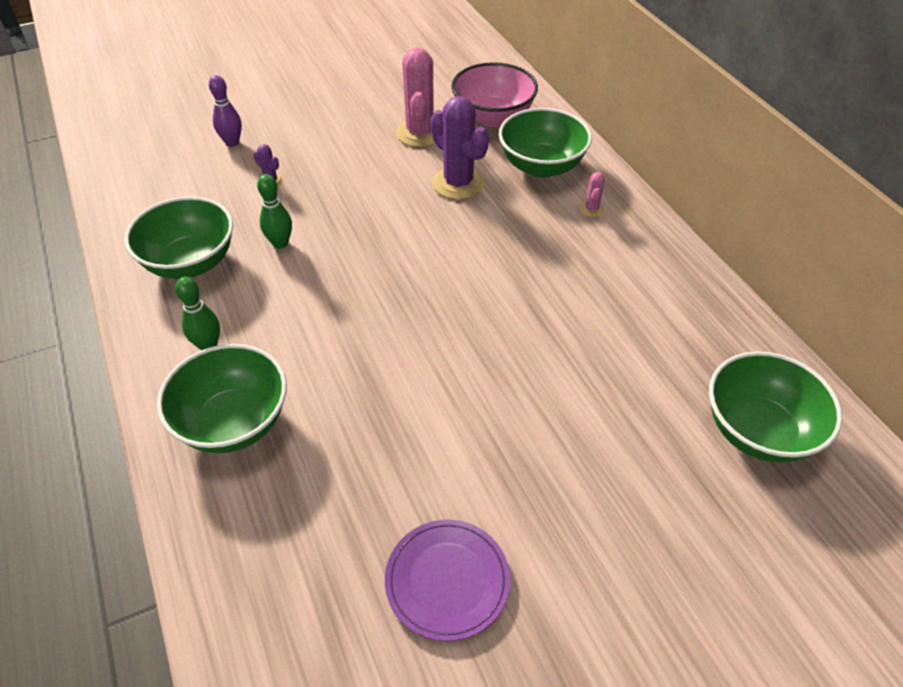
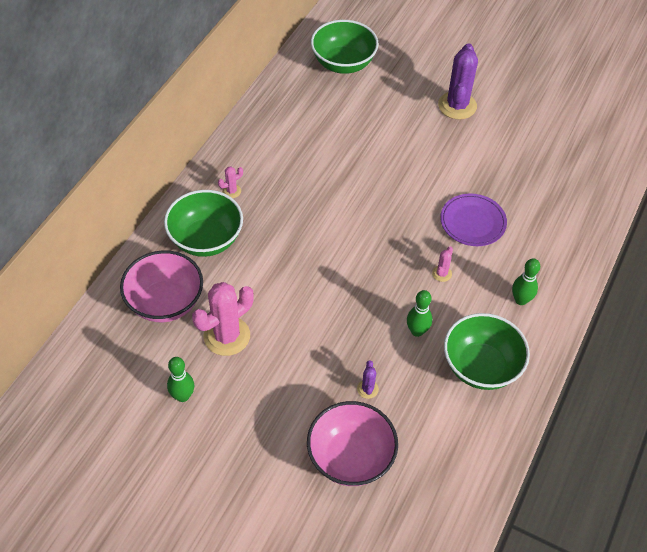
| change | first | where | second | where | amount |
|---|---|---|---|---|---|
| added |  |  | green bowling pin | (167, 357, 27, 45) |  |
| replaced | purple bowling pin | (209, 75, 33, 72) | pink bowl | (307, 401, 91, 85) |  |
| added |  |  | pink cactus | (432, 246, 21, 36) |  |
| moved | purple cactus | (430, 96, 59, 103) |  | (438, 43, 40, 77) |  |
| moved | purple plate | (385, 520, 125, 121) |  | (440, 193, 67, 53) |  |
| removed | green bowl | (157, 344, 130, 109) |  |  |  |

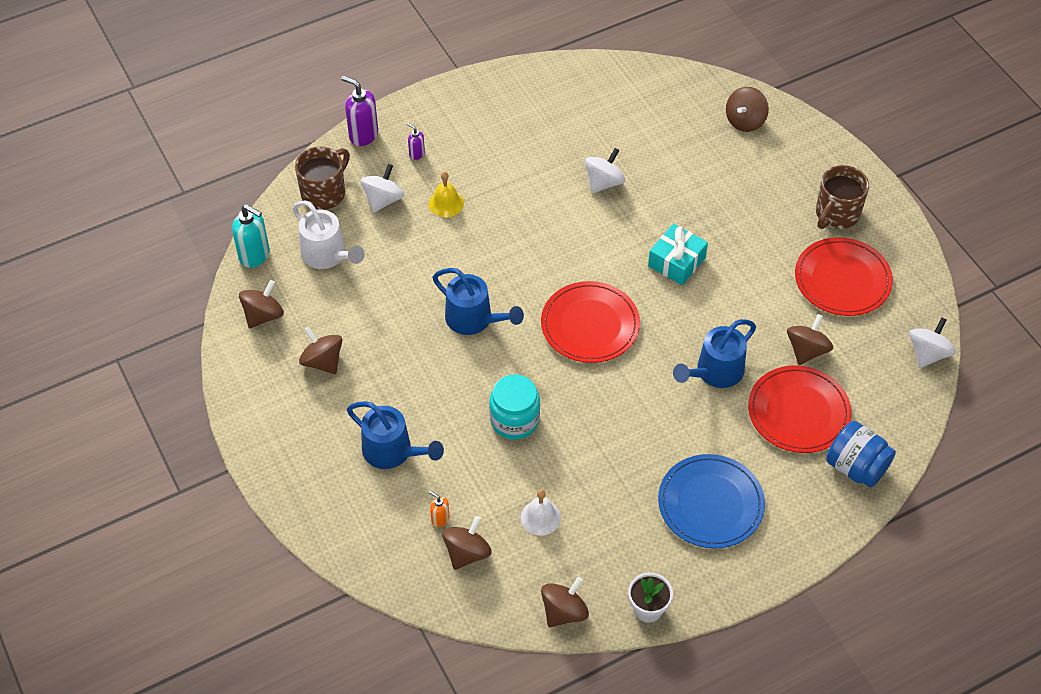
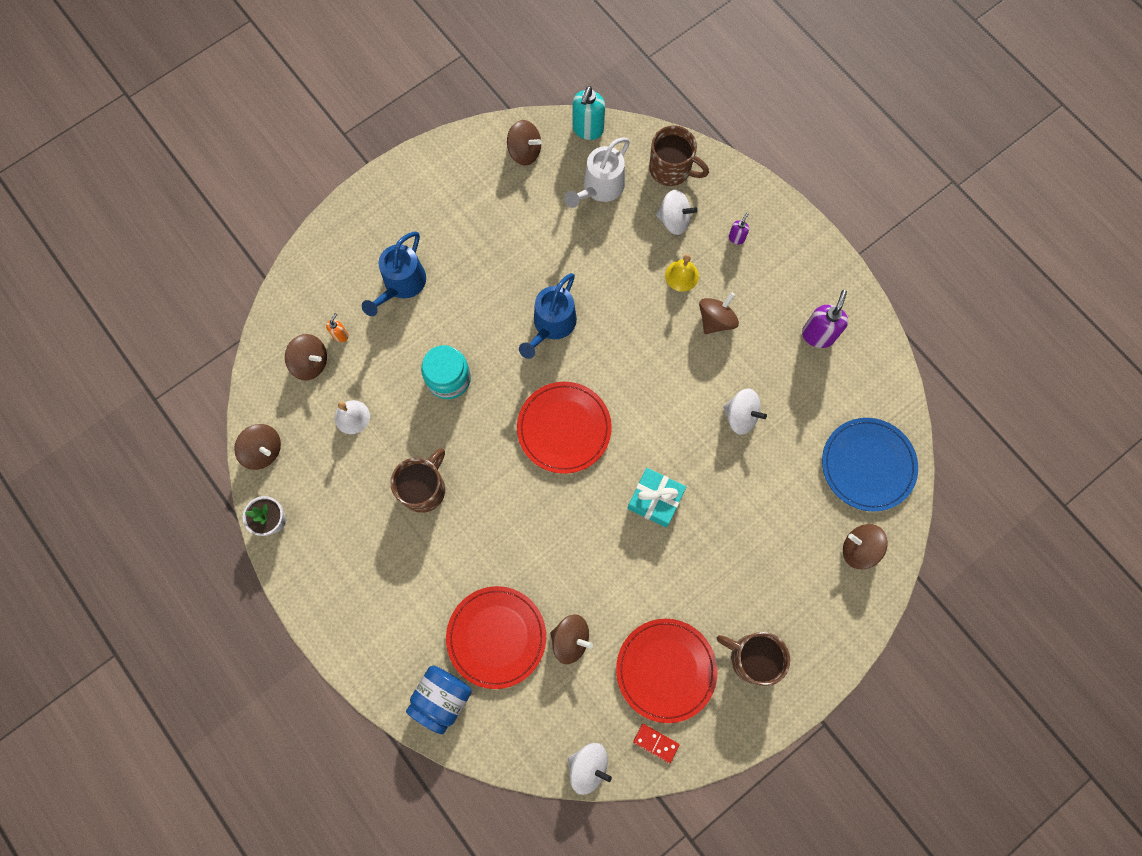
| change | first | where | second | where | amount |
|---|---|---|---|---|---|
| added |  |  | brown mug | (390, 449, 55, 64) |  |
| added |  |  | red domino | (633, 724, 46, 39) |  |
| moved | brown spinning top | (299, 327, 43, 47) |  | (699, 292, 40, 42) |  |
| moved | purple soap dispenser | (341, 76, 37, 70) |  | (802, 290, 46, 58) |  |
| moved | blue plate | (658, 454, 107, 95) |  | (822, 418, 96, 94) |  |
| removed | blue watering can | (673, 319, 83, 69) |  |  |  |

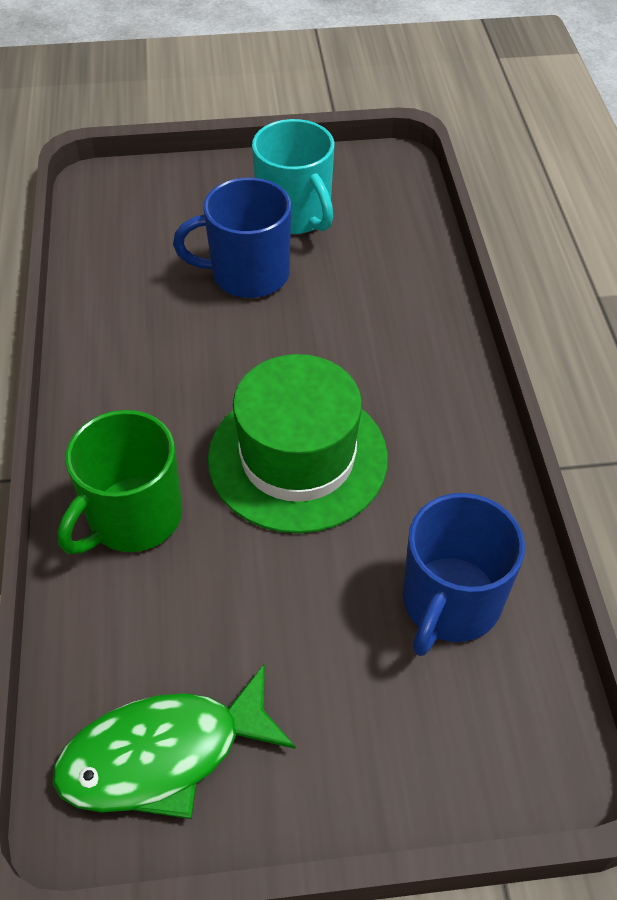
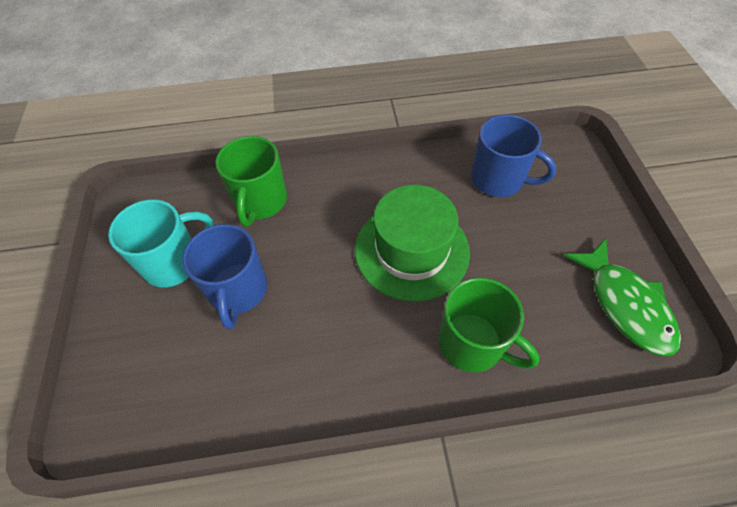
| change | first | where | second | where | amount |
|---|---|---|---|---|---|
| added |  |  | green mug | (215, 136, 72, 91) |  |

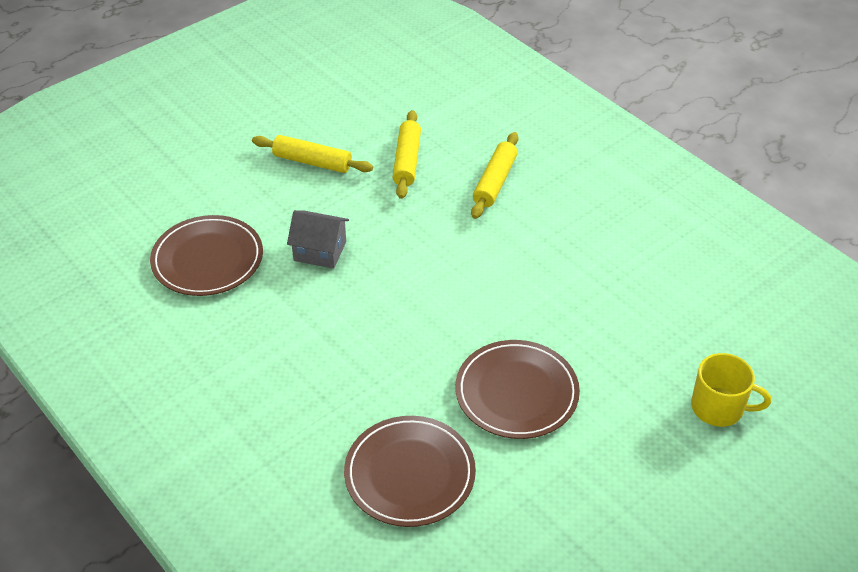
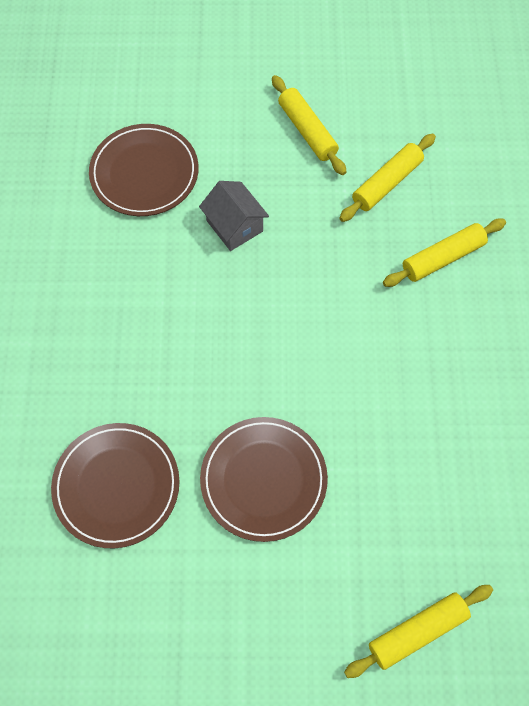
| change | first | where | second | where | amount |
|---|---|---|---|---|---|
| replaced | yellow mug | (691, 353, 80, 74) | yellow rolling pin | (344, 585, 149, 93) |  |

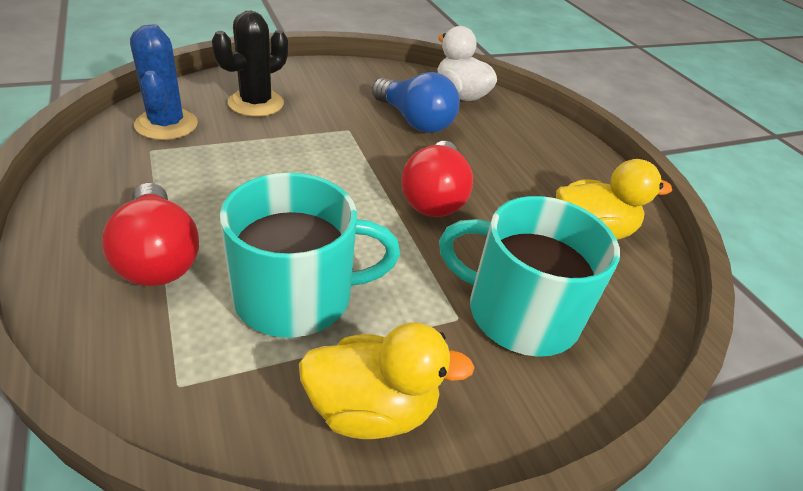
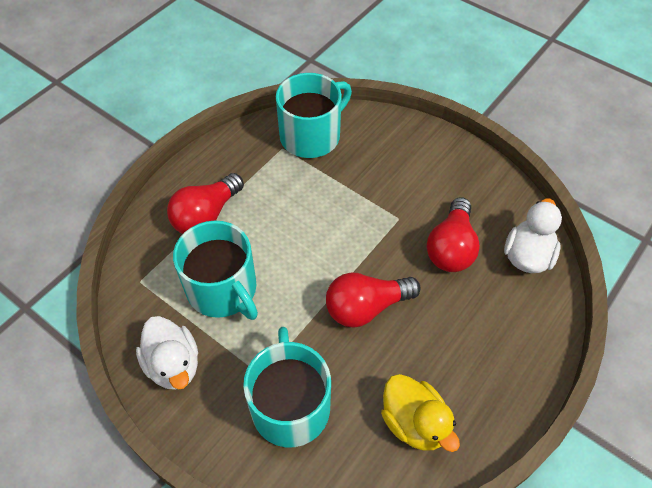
| change | first | where | second | where | amount |
|---|---|---|---|---|---|
| recoloured | yellow duck | (299, 322, 176, 117) | white duck | (136, 316, 62, 74) |  |
| replaced | blue cactus | (130, 24, 68, 116) | turquoise mug | (276, 73, 76, 85) |  |
| recoloured | blue light bulb | (372, 72, 88, 61) | red light bulb | (427, 197, 53, 75) |  |
| removed | black cactus | (212, 11, 76, 106) |  |  |  |

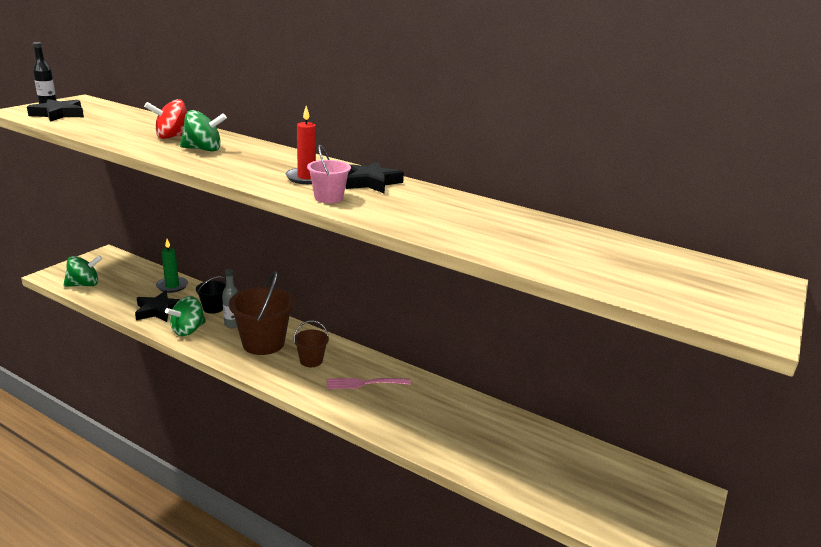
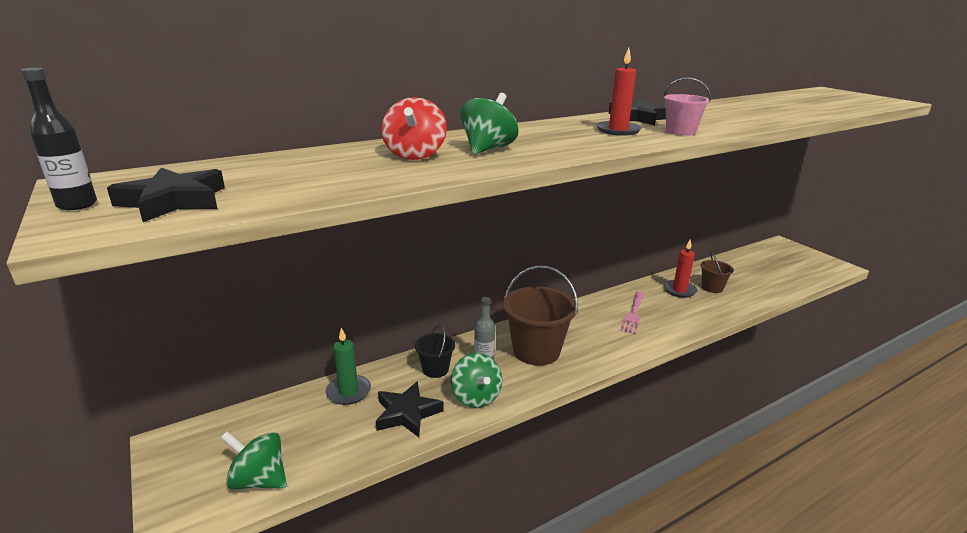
| change | first | where | second | where | amount |
|---|---|---|---|---|---|
| turned | green spinning top | (63, 255, 39, 32) |  | (221, 431, 66, 59) | 75 degrees counterclockwise |
| added |  |  | red candle | (663, 239, 34, 59) |  |
| moved | brown bucket | (294, 321, 35, 46) |  | (701, 252, 33, 41) |  |

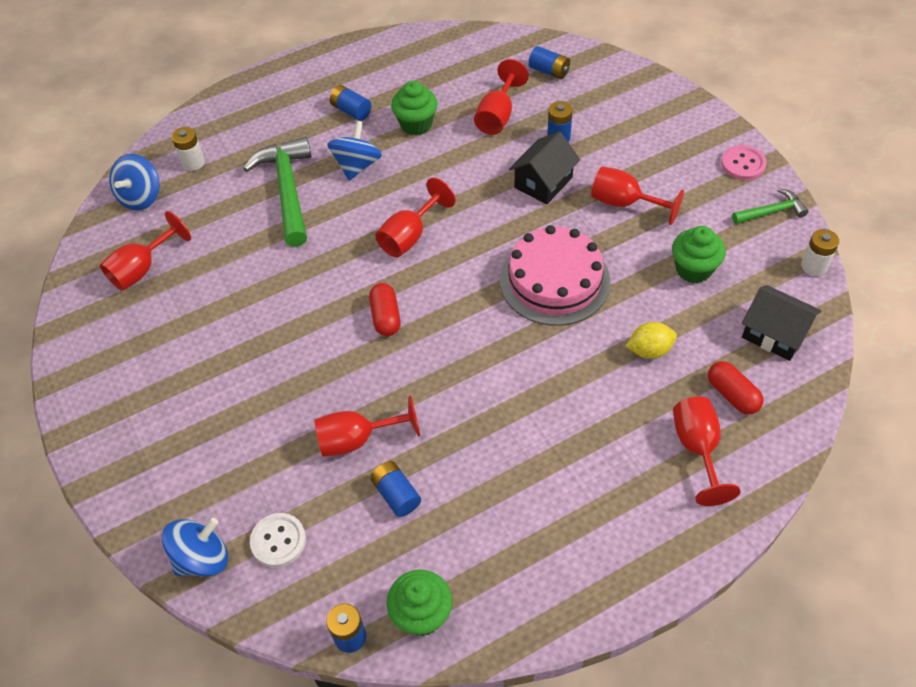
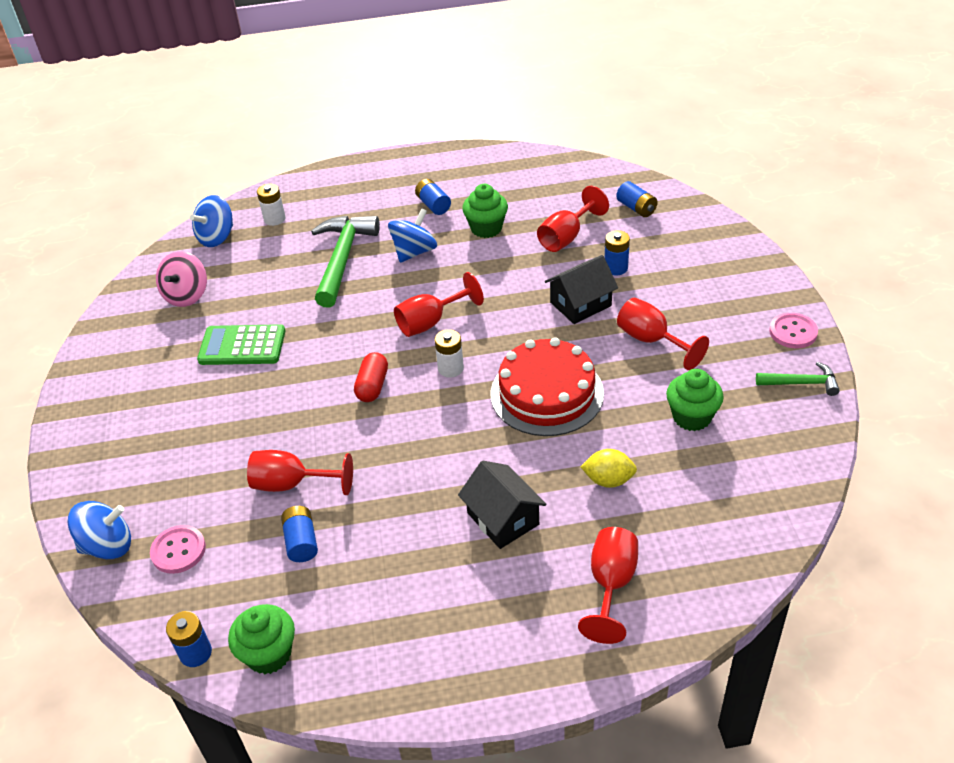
| change | first | where | second | where | amount |
|---|---|---|---|---|---|
| recoloured | white button | (250, 513, 56, 54) | pink button | (150, 525, 56, 49) |  |
| replaced | red goblet | (100, 211, 91, 80) | pink spinning top | (156, 251, 51, 56) |  |
| added |  |  | green calculator | (197, 324, 88, 41) |  |
| moved | white battery | (801, 229, 38, 47) |  | (434, 329, 30, 49) |  |
| moved | black house | (742, 285, 79, 76) |  | (458, 461, 88, 88) |  |
| recoloured | pink cake | (500, 225, 111, 101) | red cake | (491, 337, 113, 99) |  |
| removed | red capsule | (708, 361, 56, 53) |  |  |  |

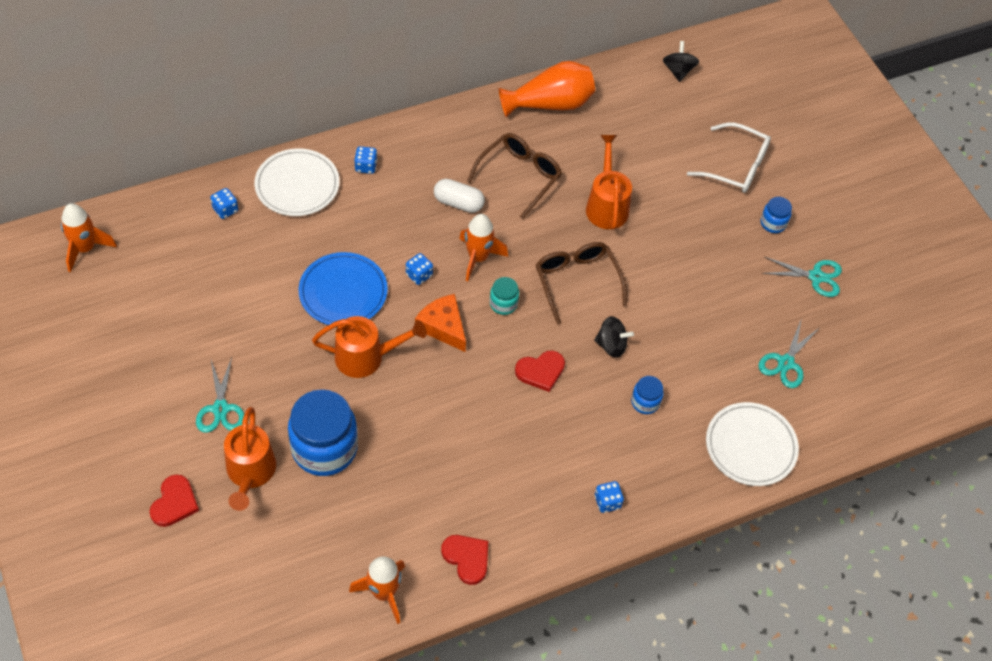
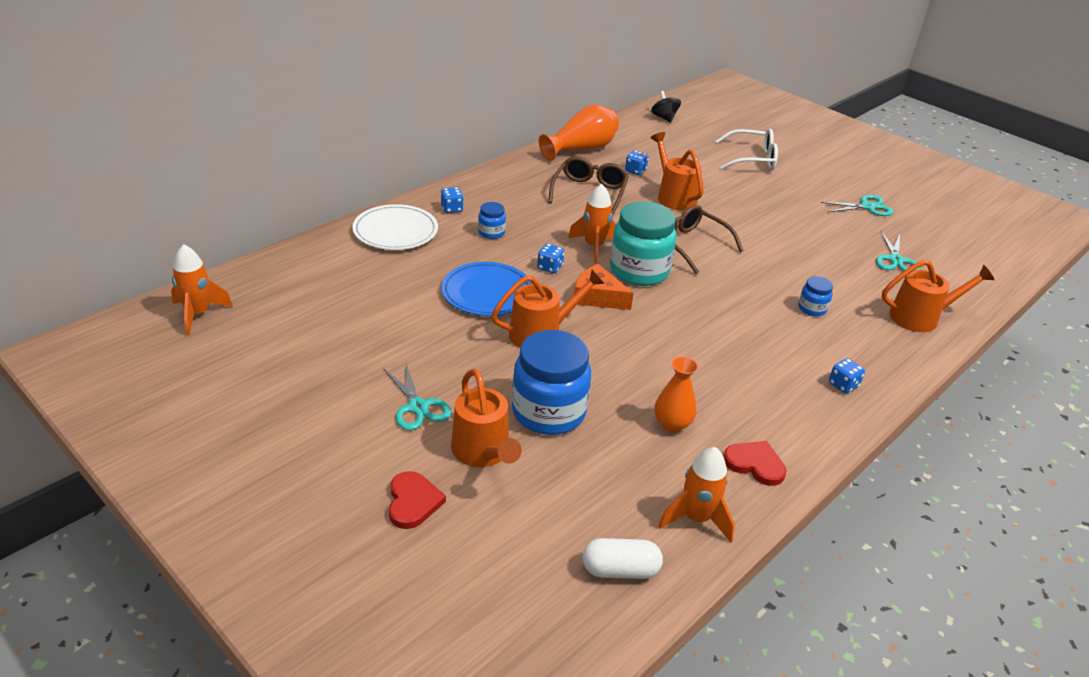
| change | first | where | second | where | amount |
|---|---|---|---|---|---|
| moved | blue jar | (761, 197, 31, 36) |  | (478, 202, 28, 37) |  |
| moved | white capsule | (434, 179, 51, 34) |  | (582, 538, 81, 41) |  |
| resized | turquoise jar | (490, 277, 29, 38) |  | (610, 201, 66, 85) | x2.16 |
| moved | blue dice | (210, 188, 28, 31) |  | (625, 150, 24, 25) |  |
| added |  |  | orange vase | (655, 356, 43, 76) |  |
| replaced | white plate | (706, 402, 93, 84) | orange watering can | (881, 260, 113, 72) |  |
| removed | red heart | (515, 351, 50, 41) |  |  |  |
| removed | black spinning top | (594, 316, 40, 42) |  |  |  |

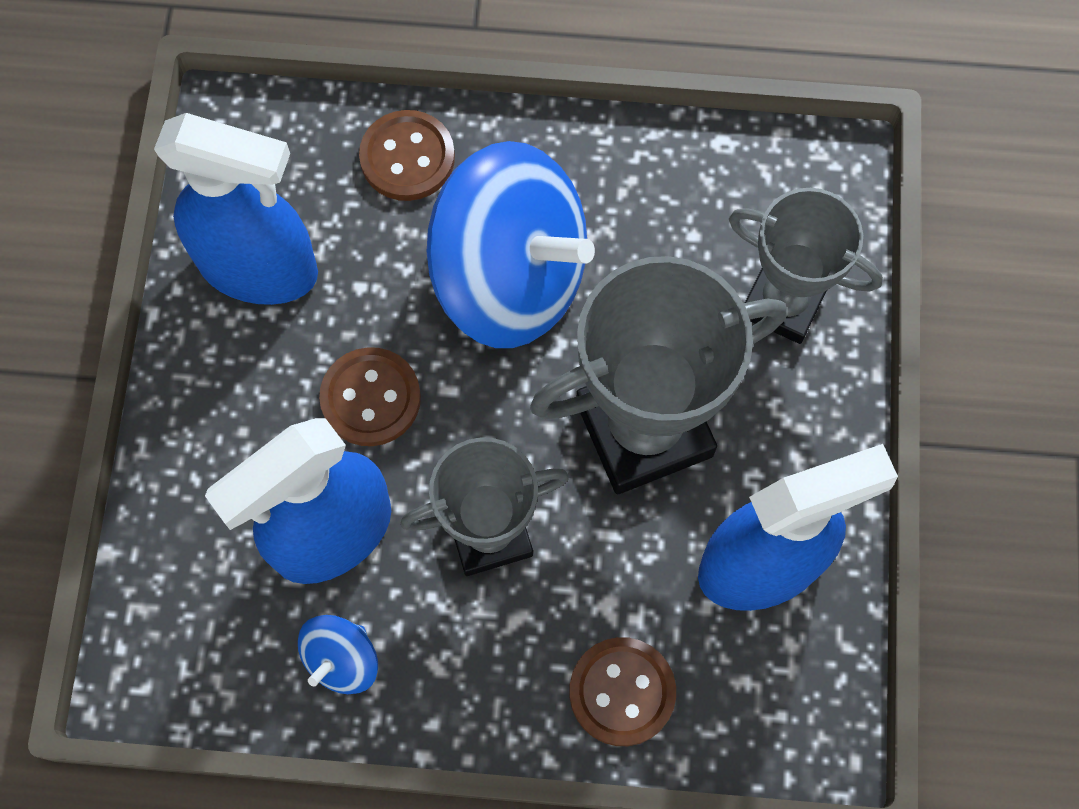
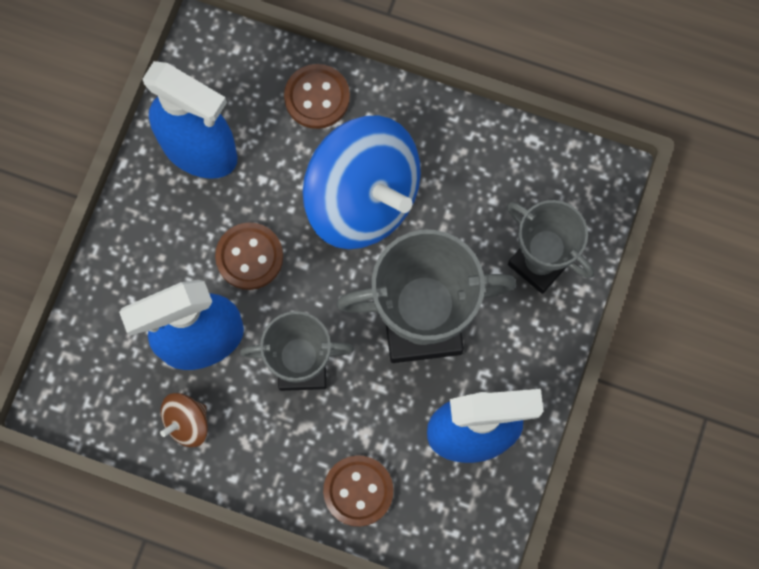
| change | first | where | second | where | amount |
|---|---|---|---|---|---|
| recoloured | blue spinning top | (298, 615, 80, 79) | brown spinning top | (160, 393, 48, 54) |  |

